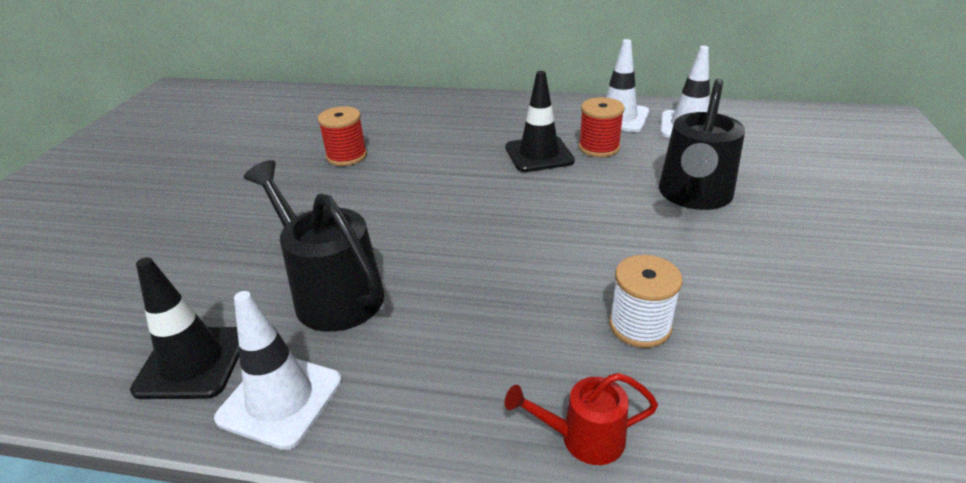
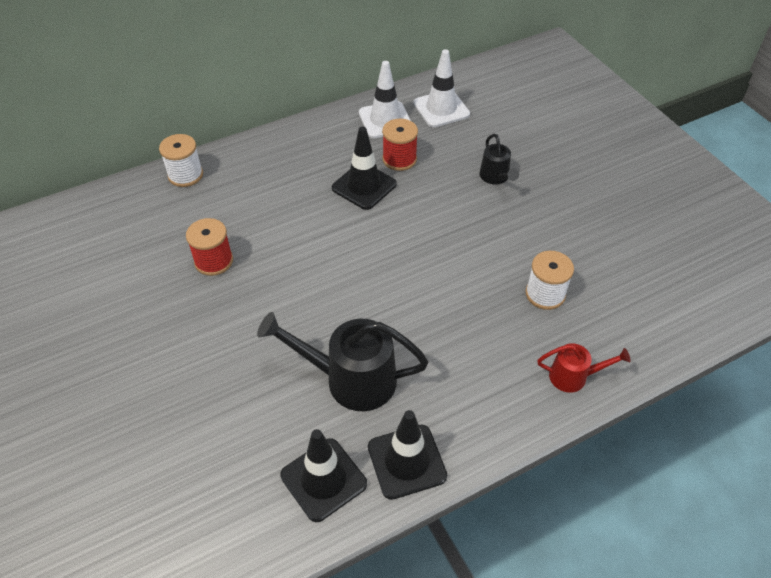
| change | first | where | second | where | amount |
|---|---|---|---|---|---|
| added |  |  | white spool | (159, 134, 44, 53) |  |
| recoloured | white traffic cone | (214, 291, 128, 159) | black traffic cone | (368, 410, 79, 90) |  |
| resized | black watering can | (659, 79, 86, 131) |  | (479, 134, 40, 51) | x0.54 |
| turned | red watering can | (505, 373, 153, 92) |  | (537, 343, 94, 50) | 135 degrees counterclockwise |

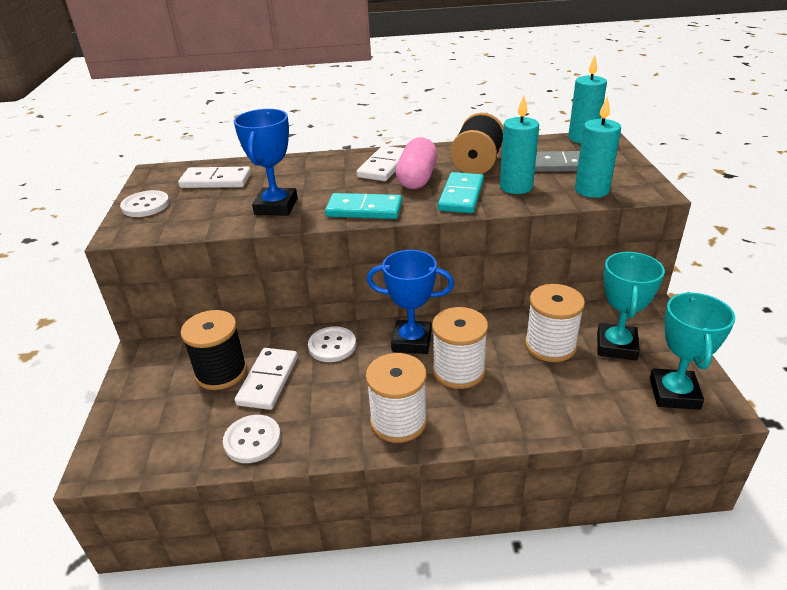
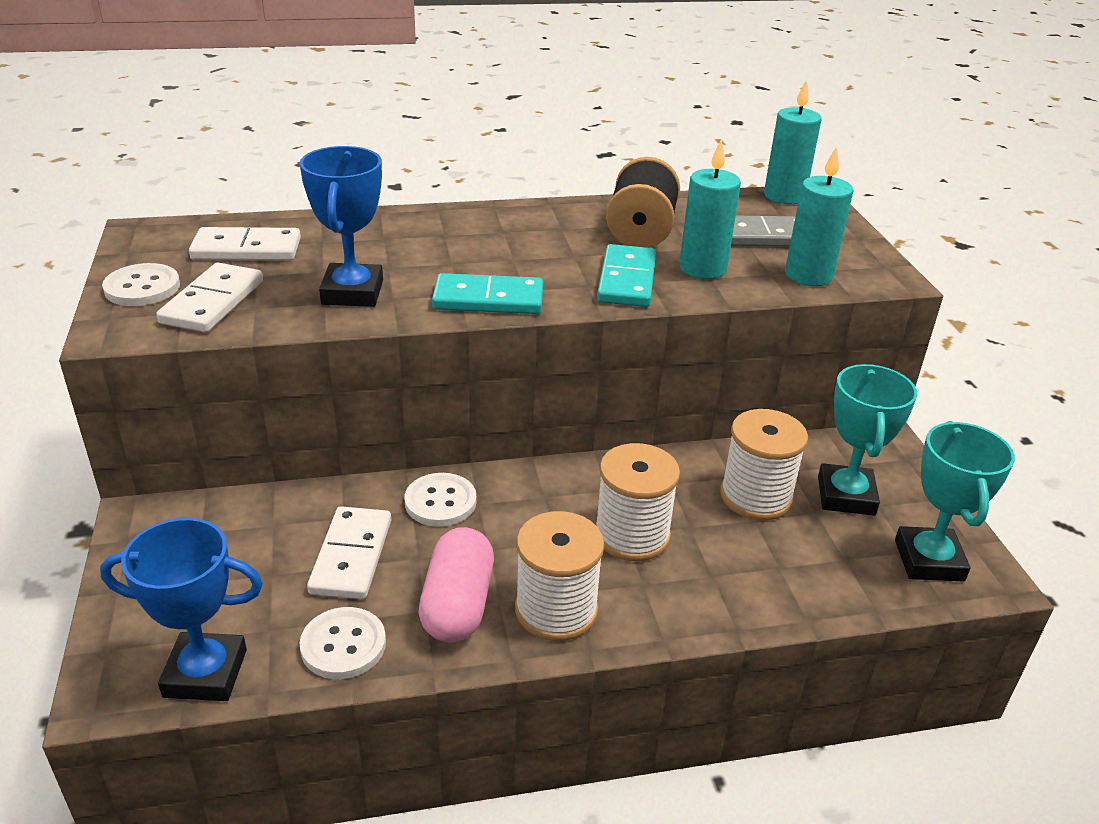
| change | first | where | second | where | amount |
|---|---|---|---|---|---|
| moved | blue trophy | (367, 250, 87, 104) |  | (100, 518, 163, 183) |  |
| moved | white domino | (357, 146, 48, 35) |  | (156, 263, 107, 70) |  |
| moved | pink capsule | (395, 137, 42, 52) |  | (418, 527, 76, 115) |  |
| removed | black spool | (181, 310, 66, 80) |  |  |  |

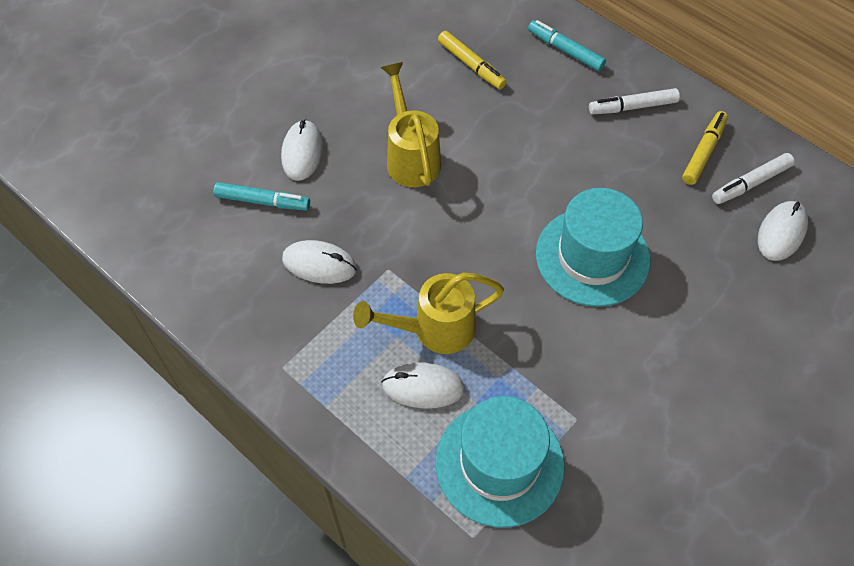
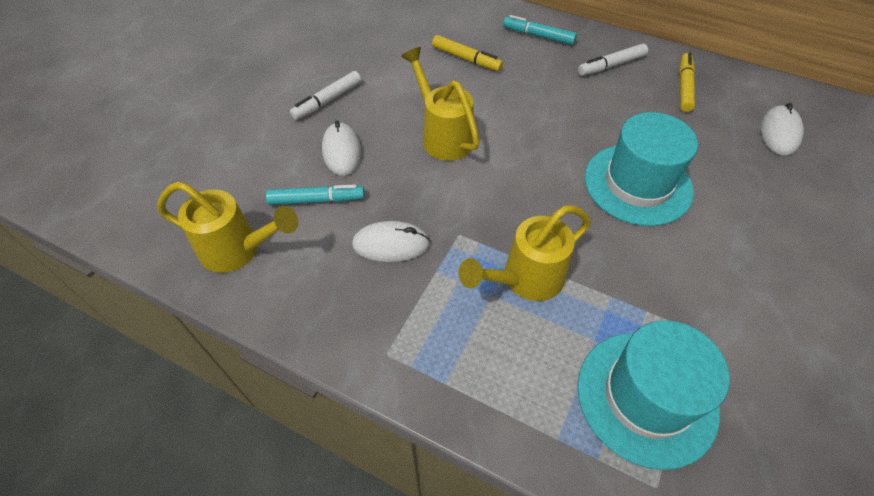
| change | first | where | second | where | amount |
|---|---|---|---|---|---|
| added |  |  | yellow watering can | (157, 181, 141, 92) |  |
| moved | white marker | (712, 153, 83, 51) |  | (290, 71, 71, 49) |  |
| removed | white mouse | (381, 362, 84, 46) |  |  |  |

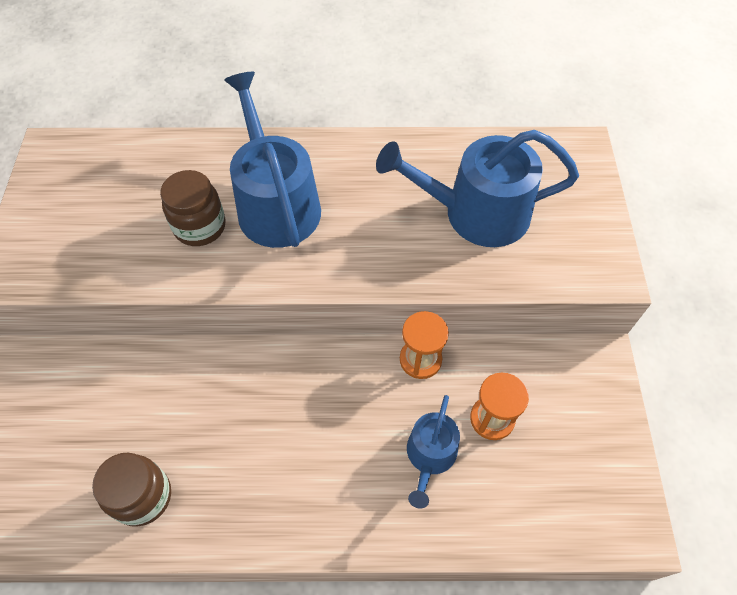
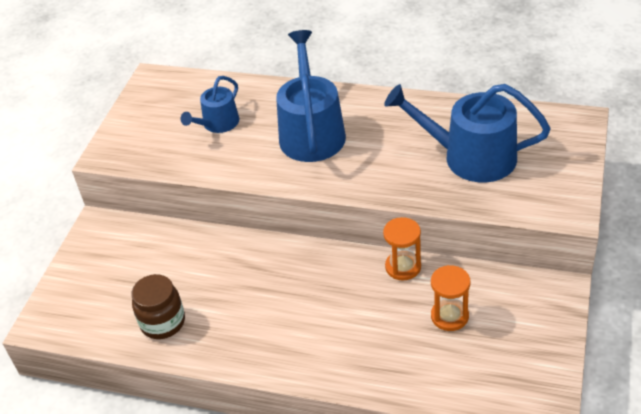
| change | first | where | second | where | amount |
|---|---|---|---|---|---|
| moved | blue watering can | (407, 395, 53, 114) |  | (181, 76, 59, 57) |  |
| removed | brown jar | (160, 170, 66, 76) |  |  |  |

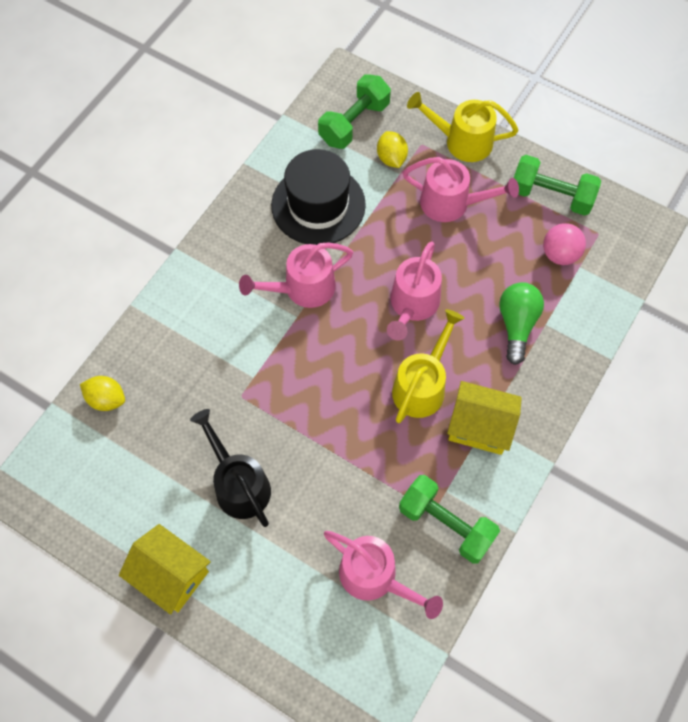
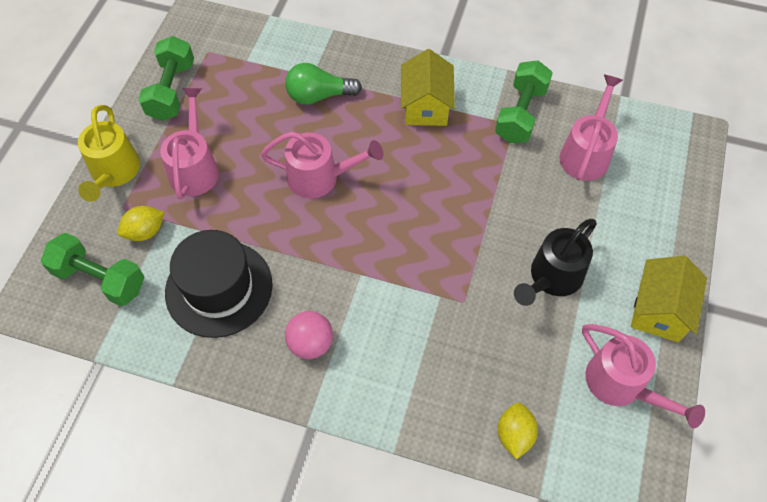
| change | first | where | second | where | amount |
|---|---|---|---|---|---|
| moved | pink ball | (543, 223, 43, 42) |  | (285, 311, 48, 48) |  |
| moved | pink watering can | (239, 242, 114, 66) |  | (582, 324, 123, 104) |  |
| removed | yellow watering can | (392, 309, 73, 114) |  |  |  |

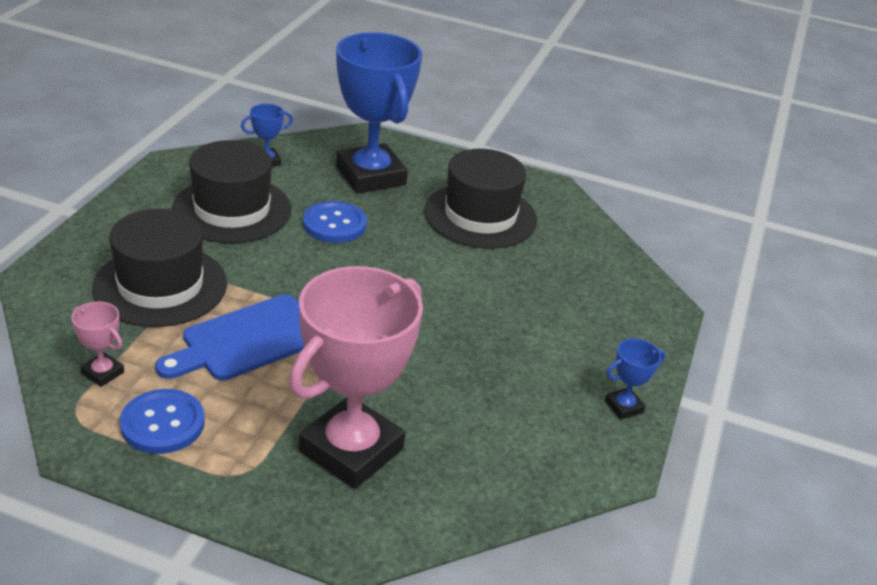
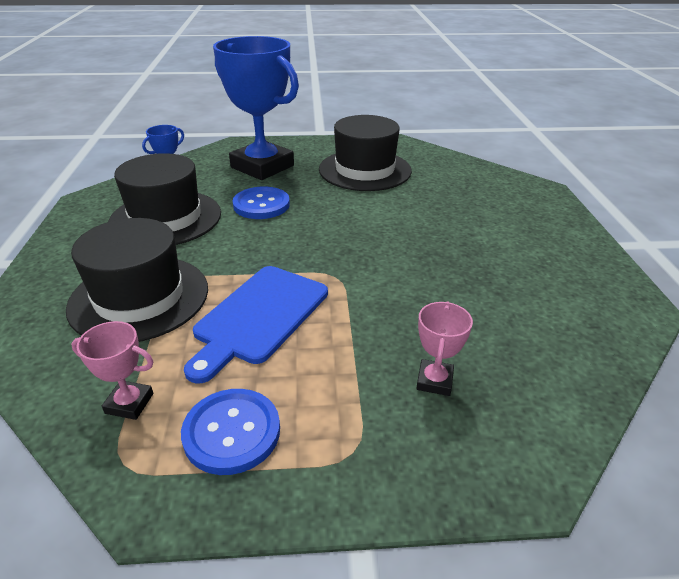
| change | first | where | second | where | amount |
|---|---|---|---|---|---|
| resized | pink trophy | (289, 266, 134, 223) |  | (416, 301, 57, 95) | x0.41 |
| removed | blue trophy | (605, 339, 60, 80) |  |  |  |

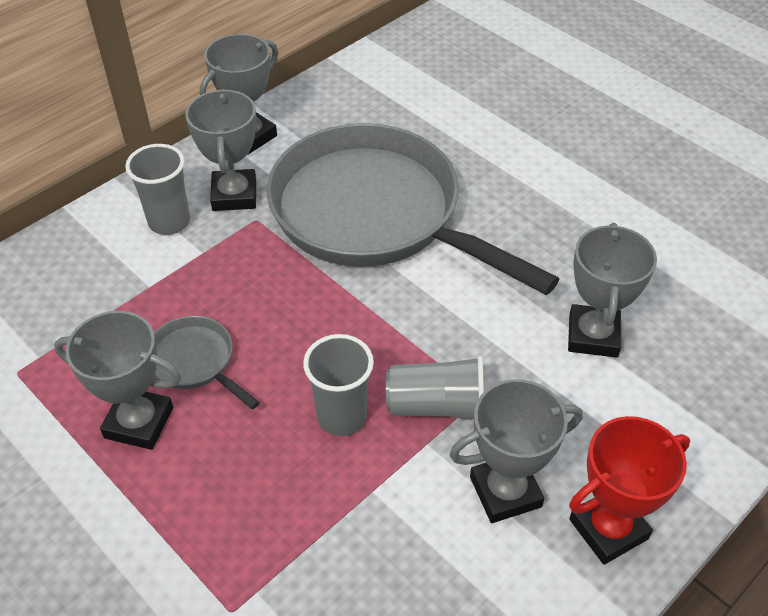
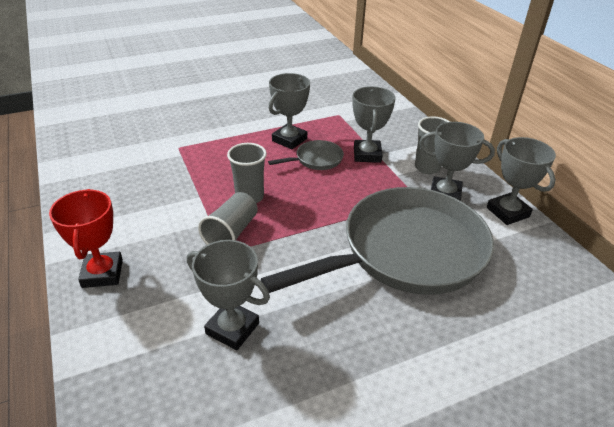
| change | first | where | second | where | amount |
|---|---|---|---|---|---|
| moved | grey trophy | (450, 379, 133, 144) |  | (352, 86, 44, 77) |  |

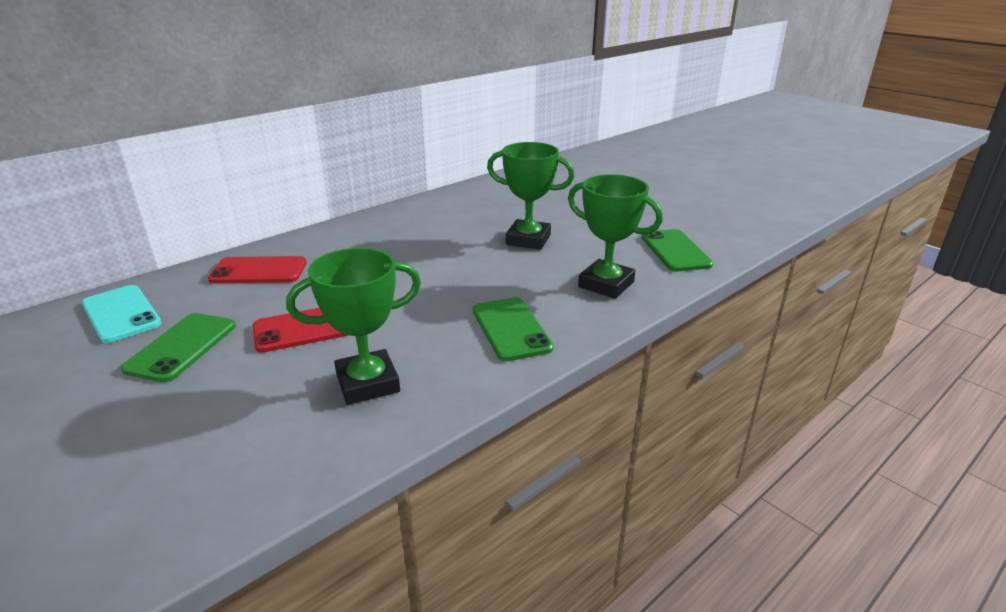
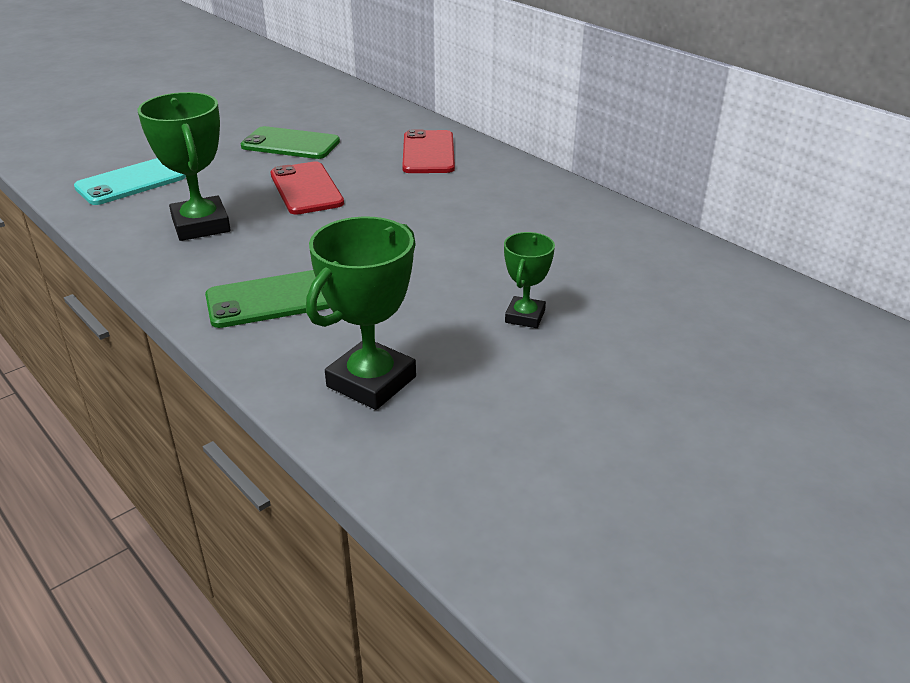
| change | first | where | second | where | amount |
|---|---|---|---|---|---|
| moved | turquoise phone | (82, 285, 80, 58) |  | (74, 158, 112, 47) |  |
| resized | green trophy | (487, 142, 88, 108) |  | (504, 232, 51, 96) | x0.57 |
| removed | green phone | (641, 229, 72, 42) |  |  |  |

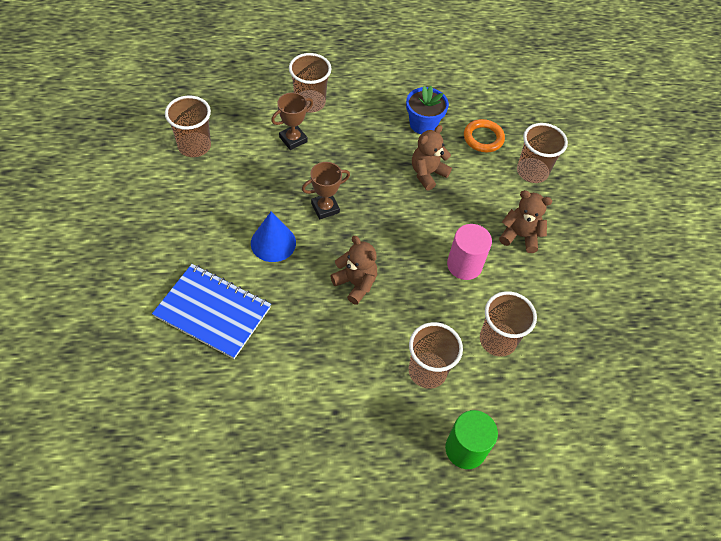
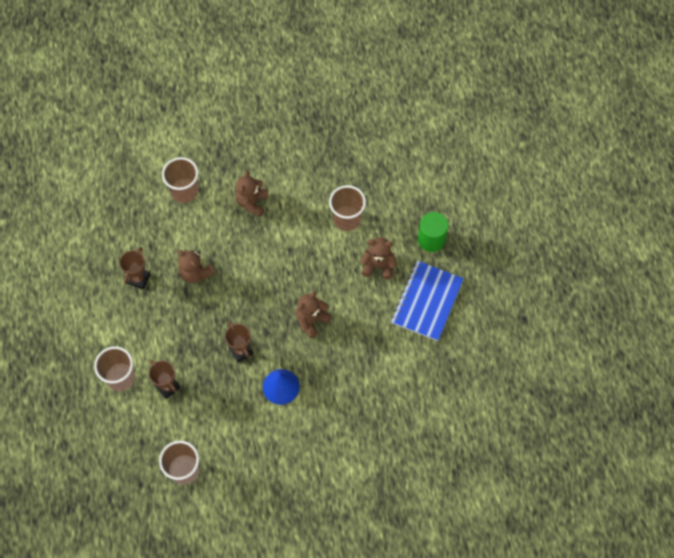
| change | first | where | second | where | amount |
|---|---|---|---|---|---|
| replaced | blue flower pot | (406, 86, 43, 48) | brown trophy | (119, 247, 32, 42) |  |
| replaced | brown cup | (409, 322, 54, 67) | brown teddy bear | (360, 237, 37, 42) |  |
| moved | blue notebook | (152, 264, 119, 95) |  | (391, 261, 73, 80) |  |
| removed | pink cylinder | (447, 224, 45, 56) |  |  |  |
| removed | orange ring | (464, 119, 41, 33) |  |  |  |

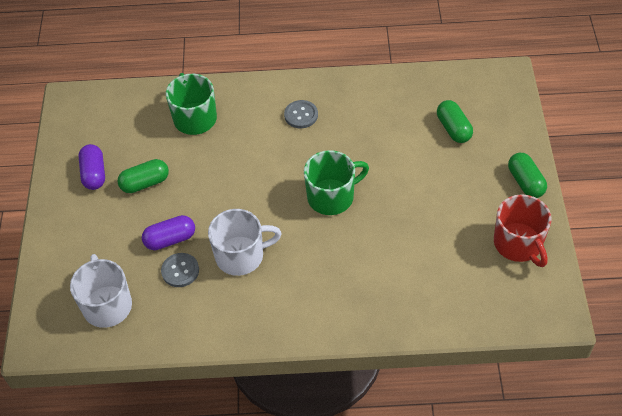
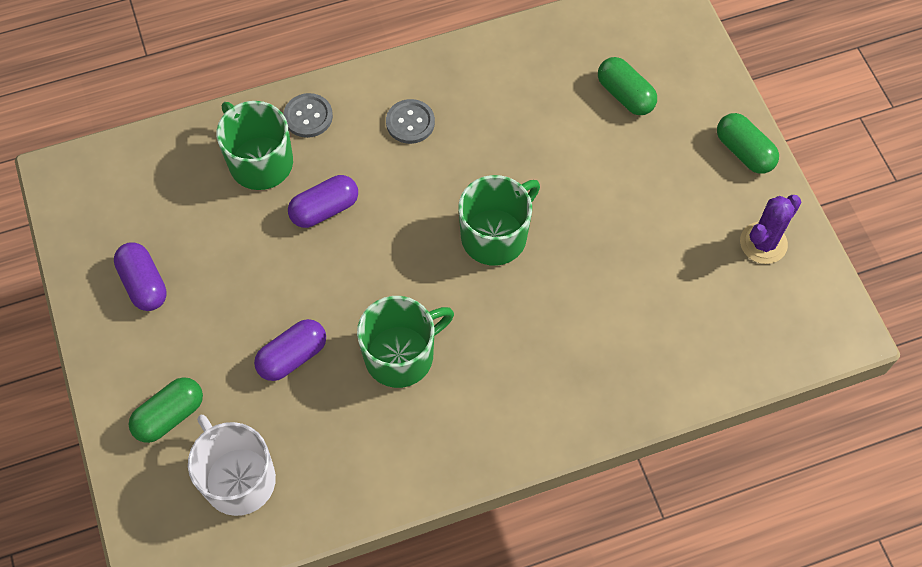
| change | first | where | second | where | amount |
|---|---|---|---|---|---|
| moved | green capsule | (117, 159, 52, 34) |  | (129, 377, 74, 66) |  |
| moved | grey button | (161, 253, 38, 34) |  | (283, 93, 50, 45) |  |
| added |  |  | purple capsule | (288, 175, 70, 53) |  |
| recoloured | white mug | (208, 209, 74, 67) | green mug | (357, 296, 97, 92) |  |
| replaced | red mug | (494, 194, 57, 73) | purple cactus | (740, 195, 61, 69) |  |

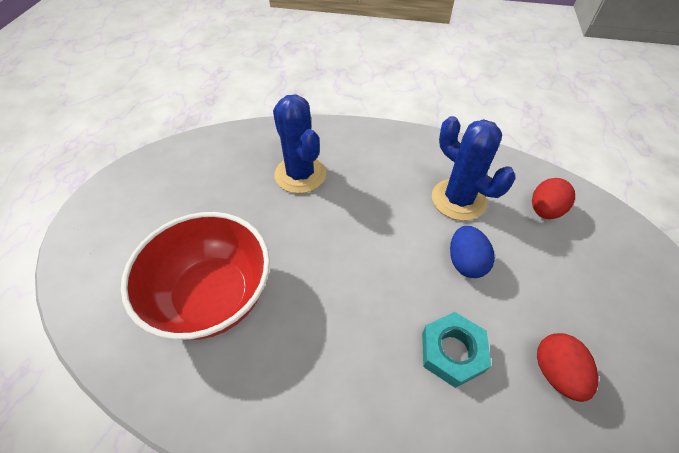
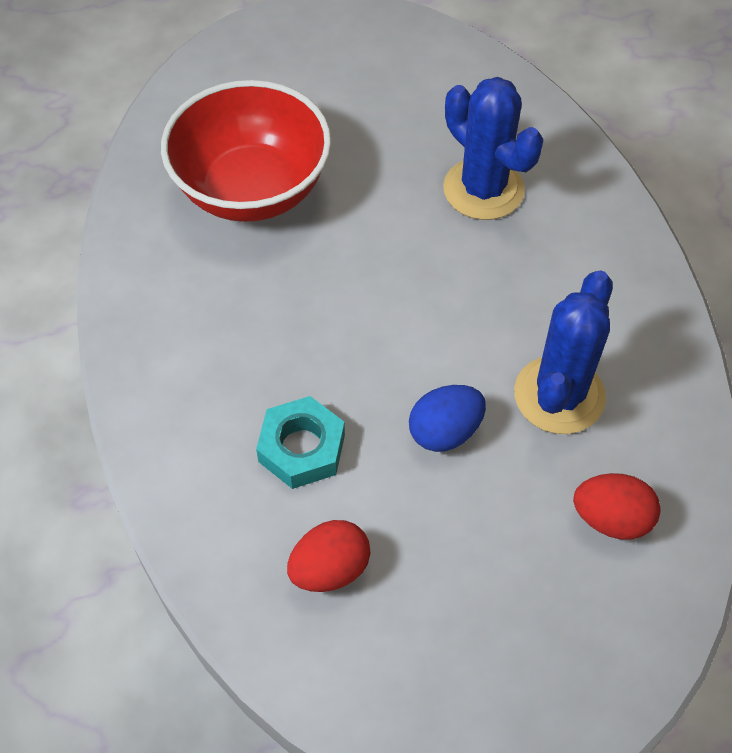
| change | first | where | second | where | amount |
|---|---|---|---|---|---|
| turned | blue cactus | (273, 94, 53, 99) |  | (443, 77, 101, 143) | 75 degrees counterclockwise |

